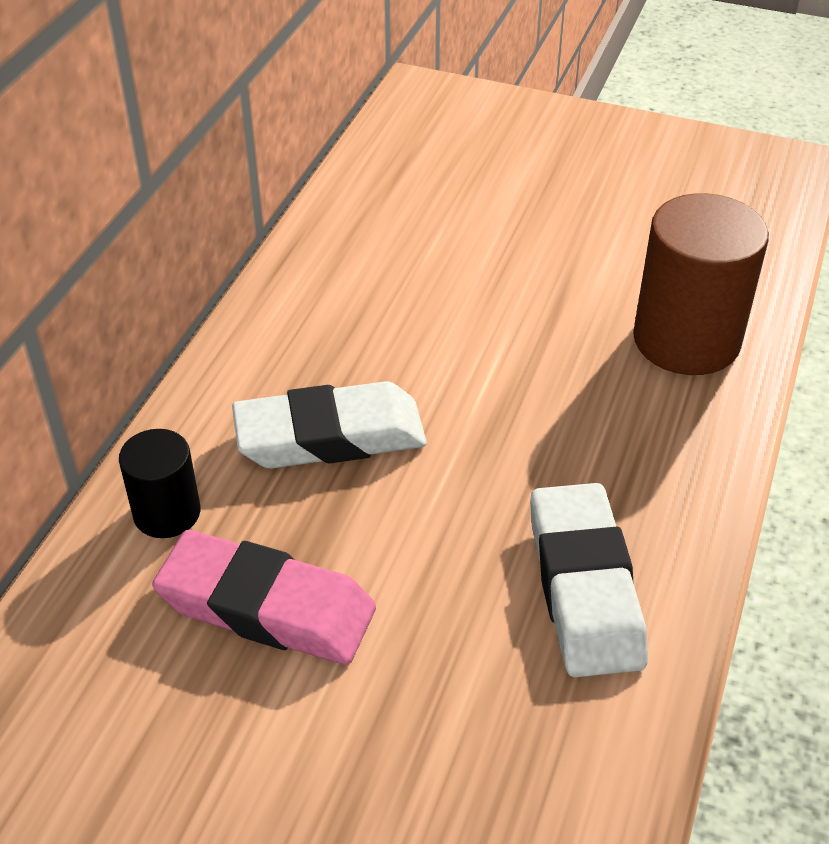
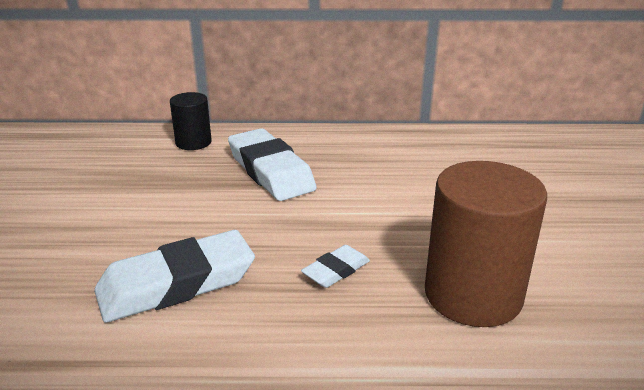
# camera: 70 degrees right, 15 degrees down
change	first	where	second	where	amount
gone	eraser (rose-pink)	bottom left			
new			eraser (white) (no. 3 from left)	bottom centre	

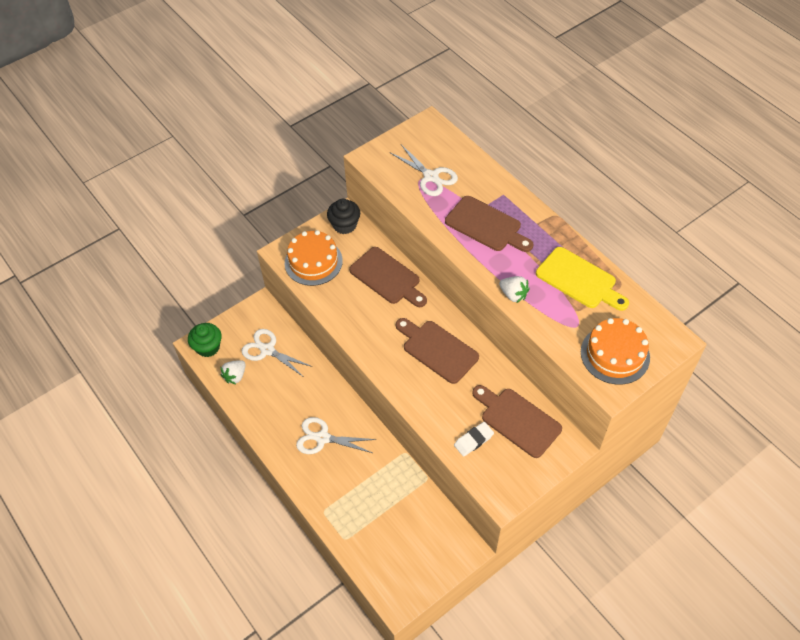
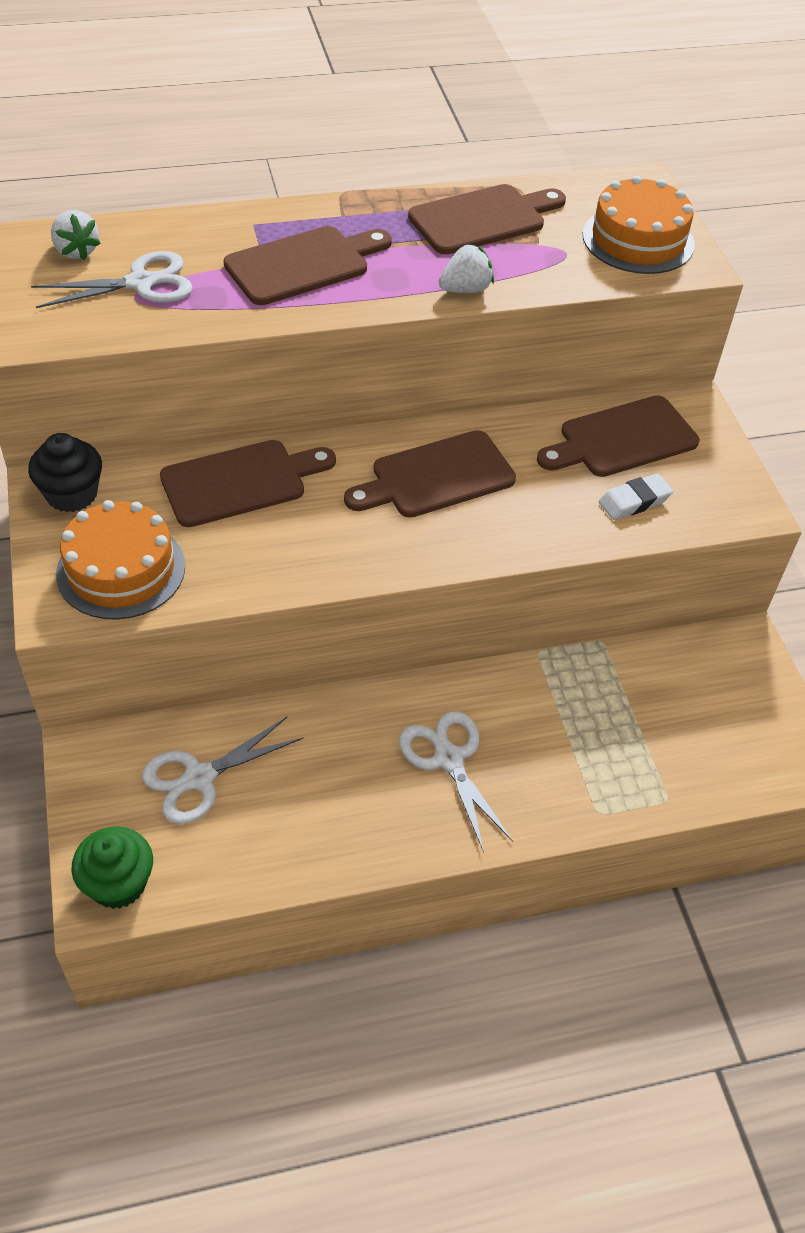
# camera: 70 degrees left, 5 degrees down
change	first	where	second	where	amount
shifted	toy strawberry (white) (no. 1 from left)	middle left		top left	
repainted	chopping board (golden)	middle right	chopping board (russet) (no. 4 from left)	top centre	
rotated	scissors (white) (no. 2 from left in the first image)	bottom centre	scissors (white) (no. 3 from left)	centre	120 degrees clockwise
rotated	eraser (white)	bottom centre		middle right	75 degrees clockwise

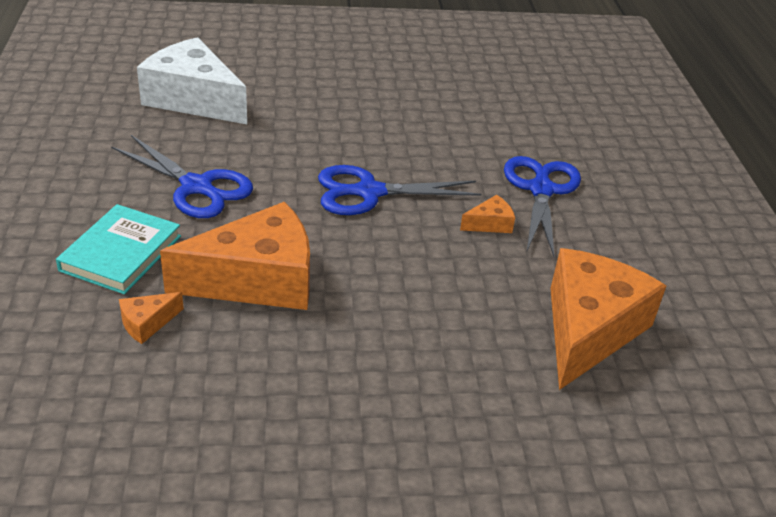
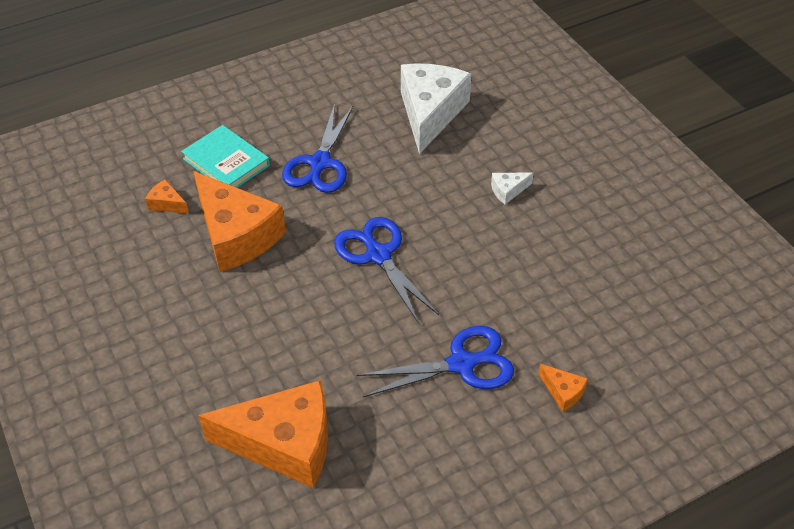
# camera: 70 degrees right, 10 degrees up
change	first	where	second	where	amount
new			cheese (white) (no. 2 from left)	centre	
shifted	cheese (orange) (no. 3 from left in the first image)	centre	cheese (orange) (no. 4 from left)	bottom right	
rotated	book (aqua)	middle left		top left	45 degrees clockwise

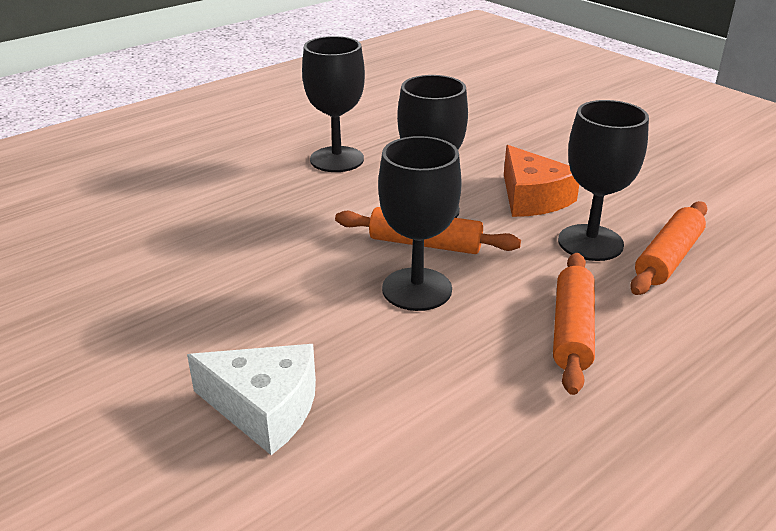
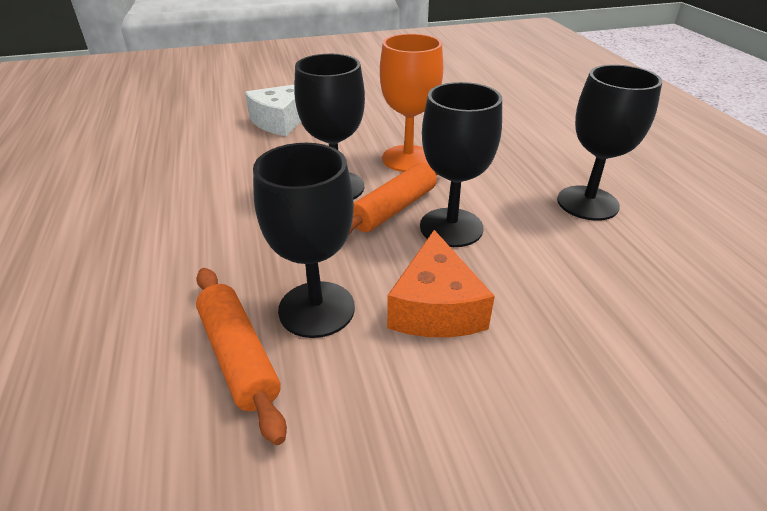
# camera: 115 degrees right, 5 degrees up
change	first	where	second	where	amount
gone	rolling pin (orange) (no. 2 from left)	middle right			
new			wine glass (orange)	top centre	
rotated	cheese (orange)	middle right		centre	90 degrees counterclockwise

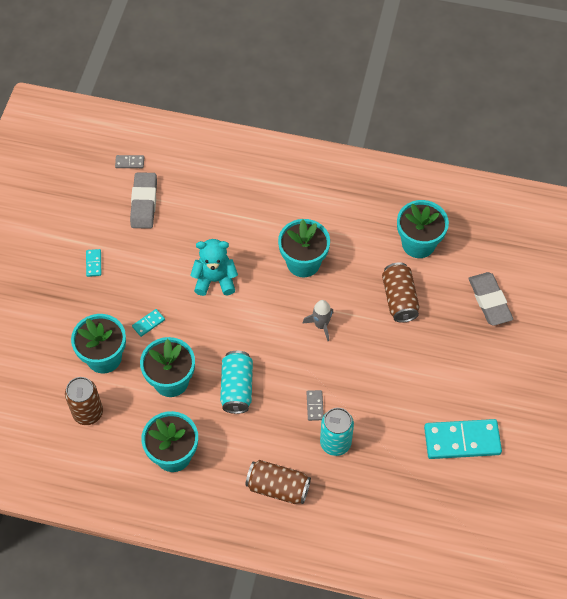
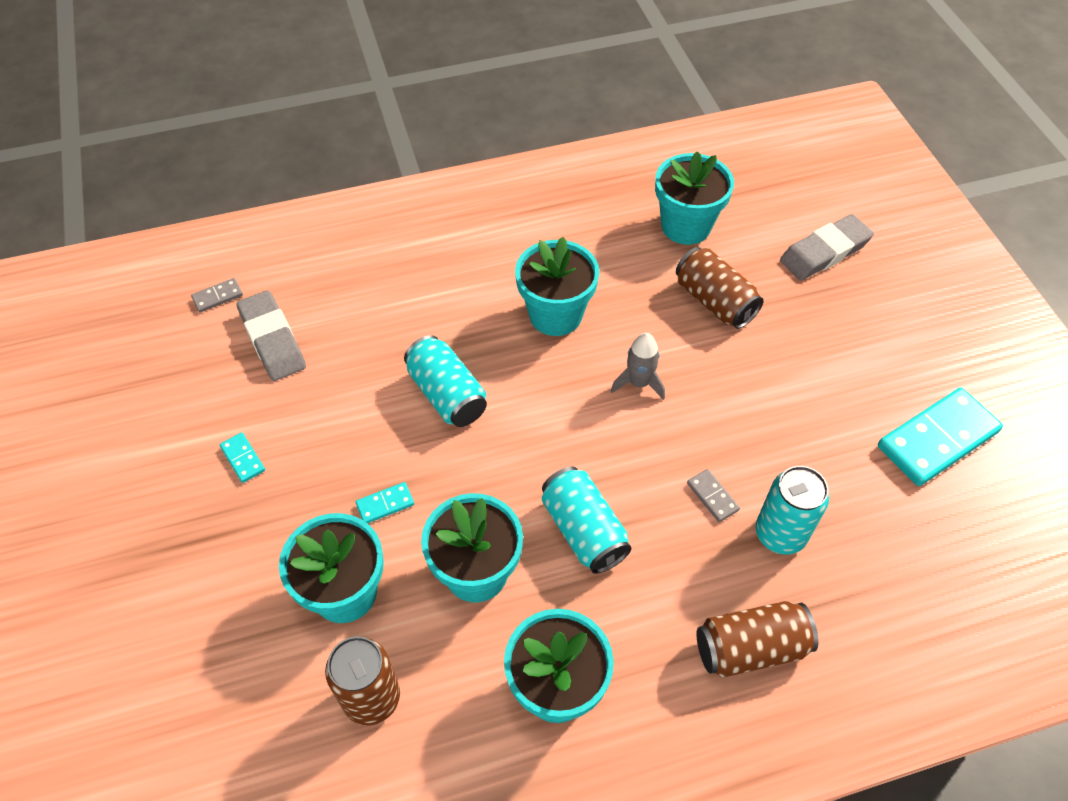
# camera: 30 degrees left, 5 degrees down
change	first	where	second	where	amount
swapped	teddy bear (aqua)	centre	can (aqua) (no. 1 from left)	centre	
rotated	domino piece (aqua) (no. 2 from left)	middle left		centre	45 degrees clockwise
rotated	eraser (ash-grey) (no. 2 from left)	middle right		top right	75 degrees counterclockwise

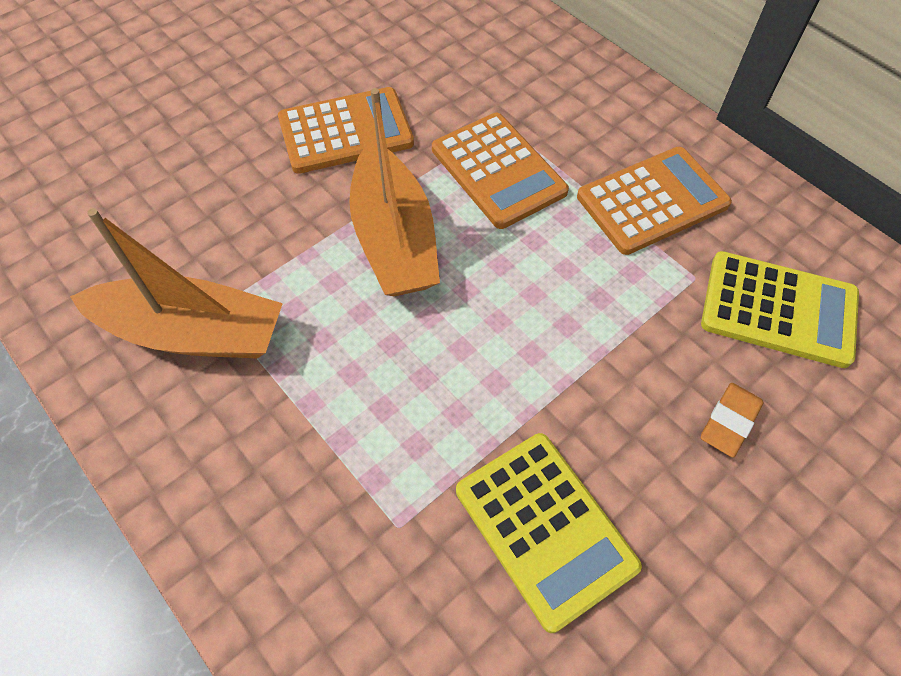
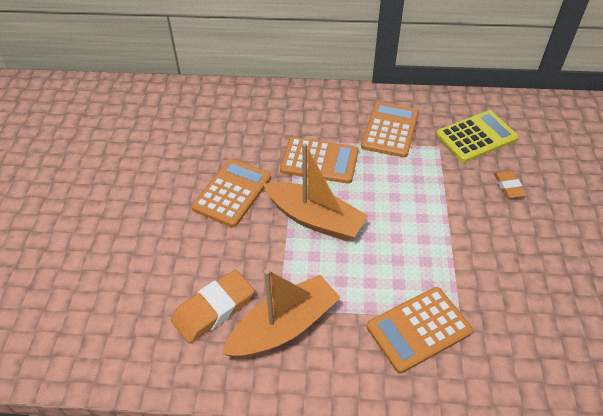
# camera: 45 degrees left, 10 degrees down
change	first	where	second	where	amount
gone	adding machine (golden) (no. 1 from left)	bottom centre			
new			eraser (orange) (no. 1 from left)	bottom centre	
new			adding machine (orange) (no. 4 from left)	bottom right	

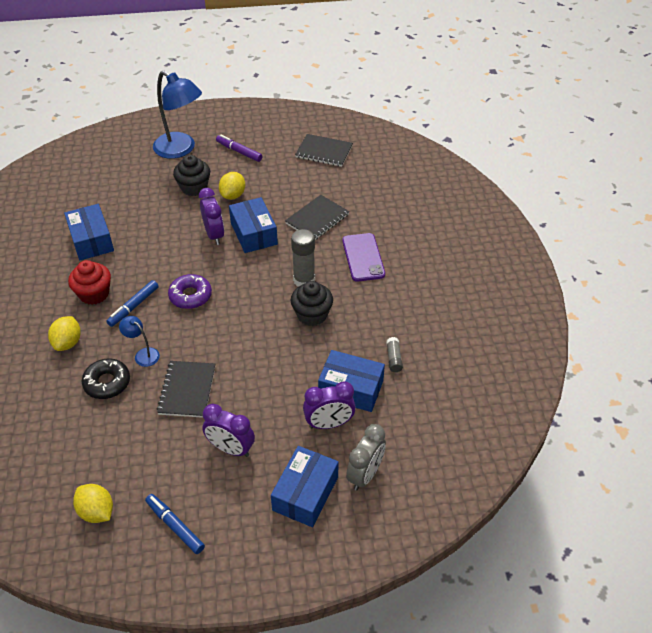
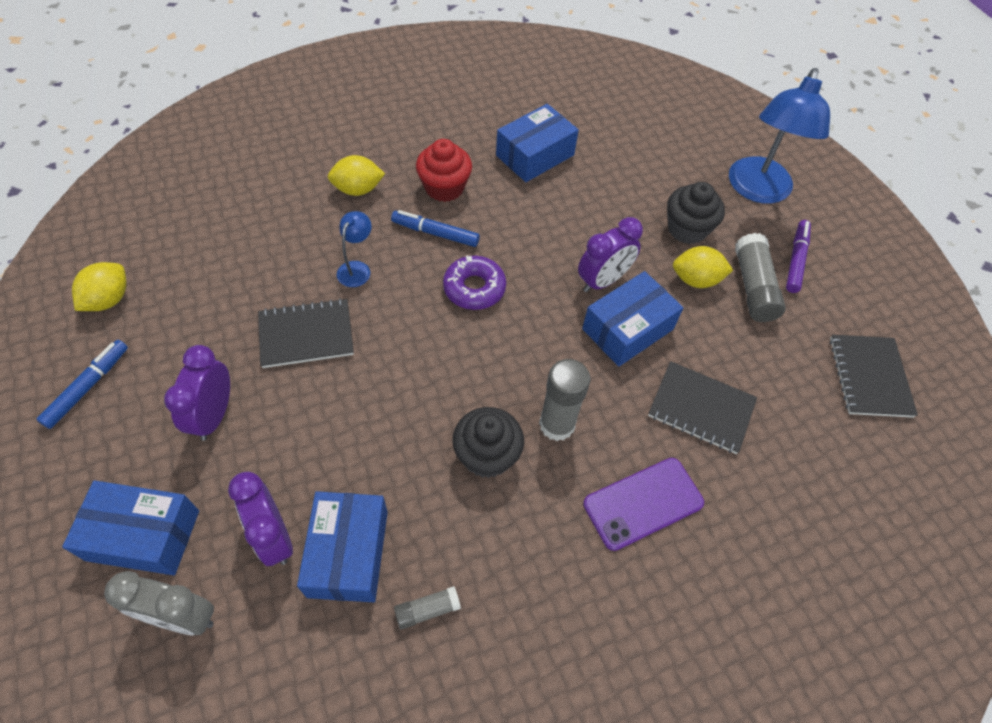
# camera: 70 degrees right, 10 degrees up
change	first	where	second	where	amount
gone	doughnut (ebony)	middle left			
new			glue (ash-grey) (no. 3 from left)	middle right	

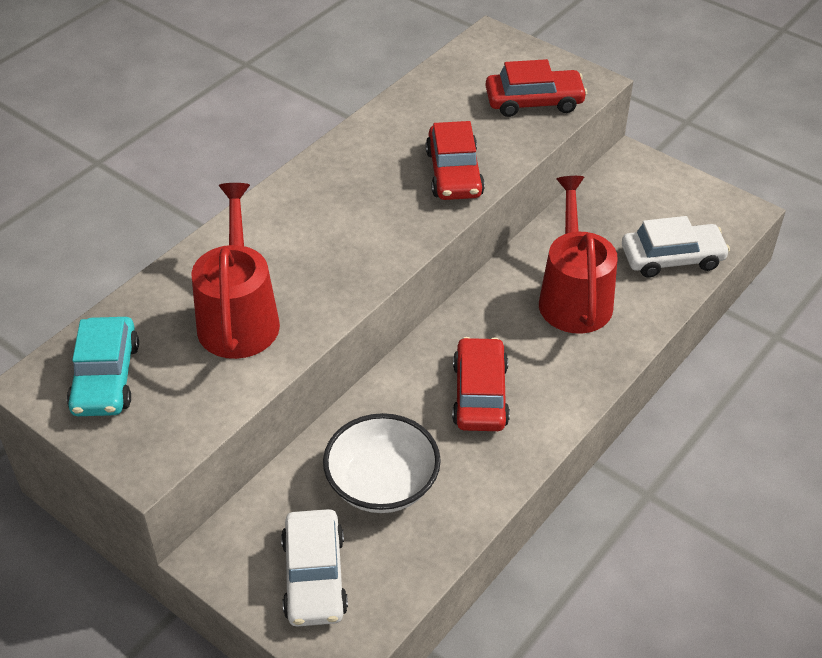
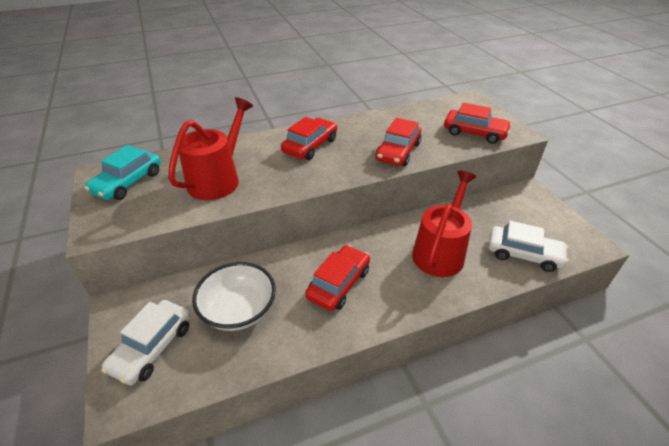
# camera: 30 degrees right, 5 degrees down
change	first	where	second	where	amount
new			automobile (scarlet) (no. 1 from left)	top centre	

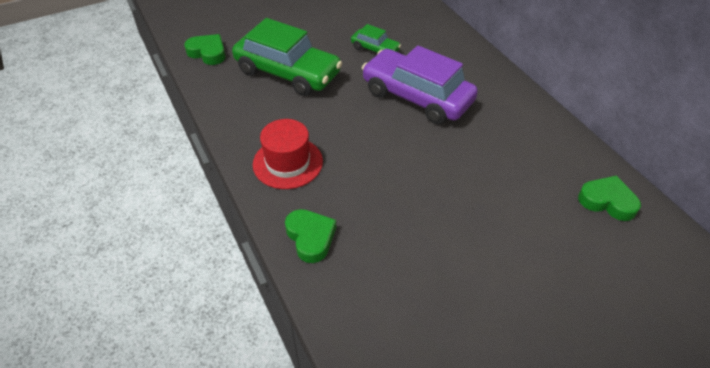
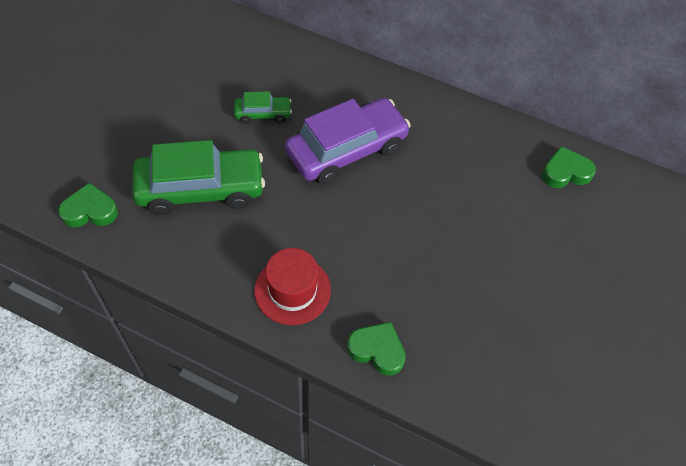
# camera: 40 degrees left, 10 degrees up
change	first	where	second	where	amount
rotated	automobile (violet)	top centre		top centre	150 degrees clockwise

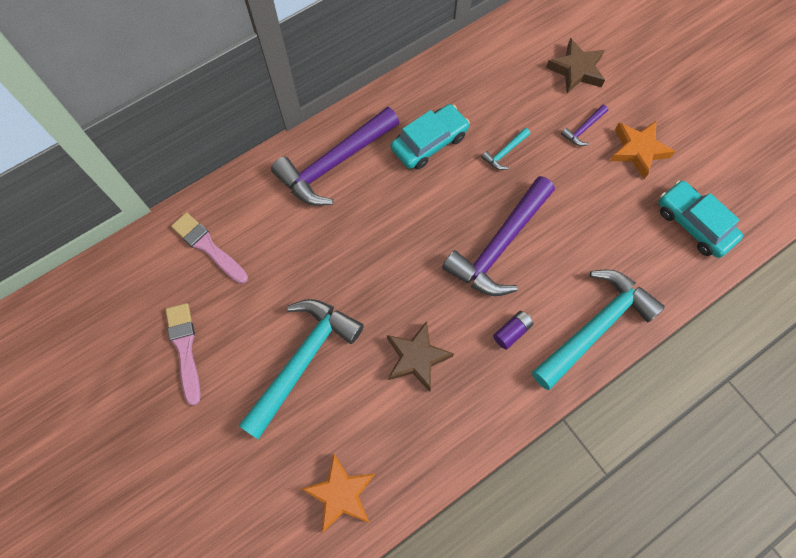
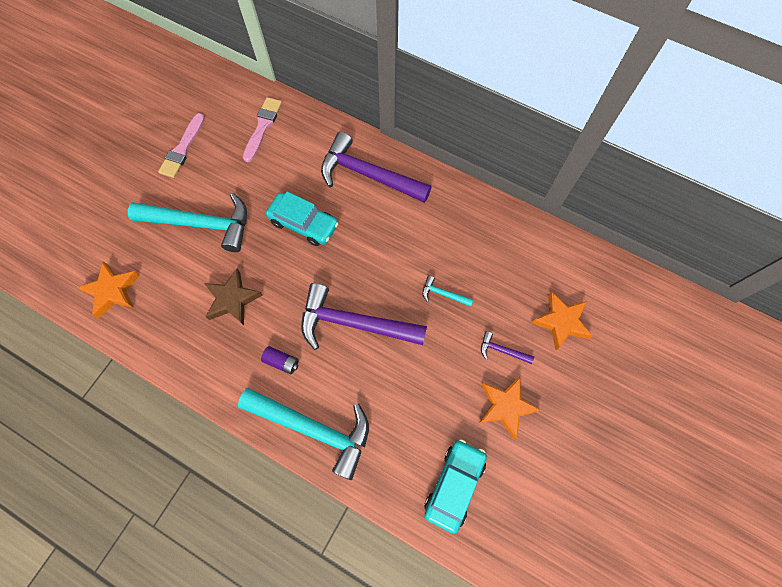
# camera: 65 degrees right, 0 degrees up
change	first	where	second	where	amount
shifted	automobile (aqua) (no. 1 from left)	top centre		centre	
repainted	star (russet) (no. 2 from left)	top right	star (orange) (no. 3 from left)	middle right	
rotated	paintbrush (rose-pink) (no. 1 from left)	middle left		top left	150 degrees clockwise

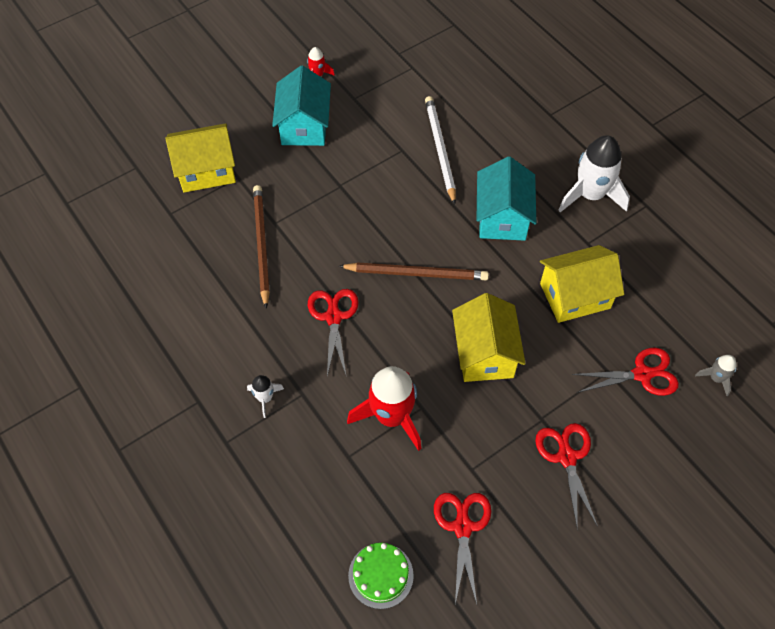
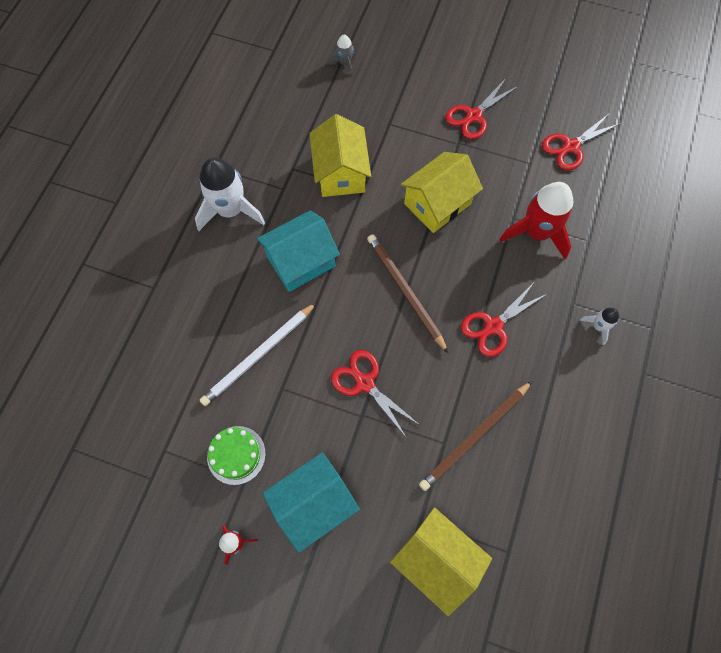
# camera: 125 degrees left, 10 degrees up
change	first	where	second	where	amount
shifted	layer cake (green)	bottom centre		bottom left	
shifted	scissors (scarlet) (no. 4 from left in the first image)	middle right	scissors (scarlet) (no. 1 from left)	centre	
rotated	house (golden) (no. 3 from left in the first image)	middle right	house (golden) (no. 1 from left)	top centre	45 degrees clockwise

